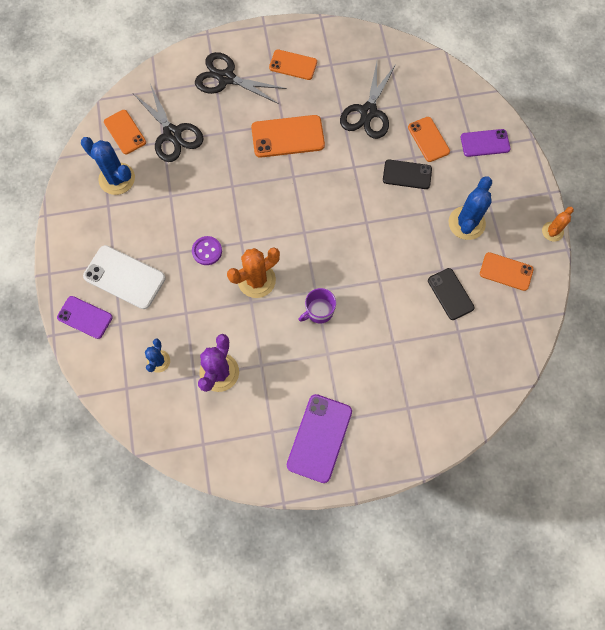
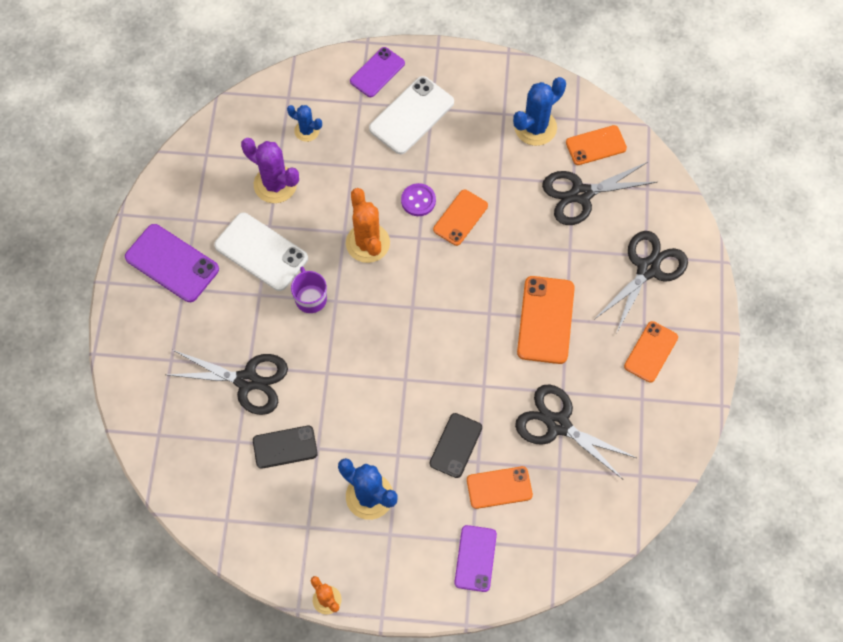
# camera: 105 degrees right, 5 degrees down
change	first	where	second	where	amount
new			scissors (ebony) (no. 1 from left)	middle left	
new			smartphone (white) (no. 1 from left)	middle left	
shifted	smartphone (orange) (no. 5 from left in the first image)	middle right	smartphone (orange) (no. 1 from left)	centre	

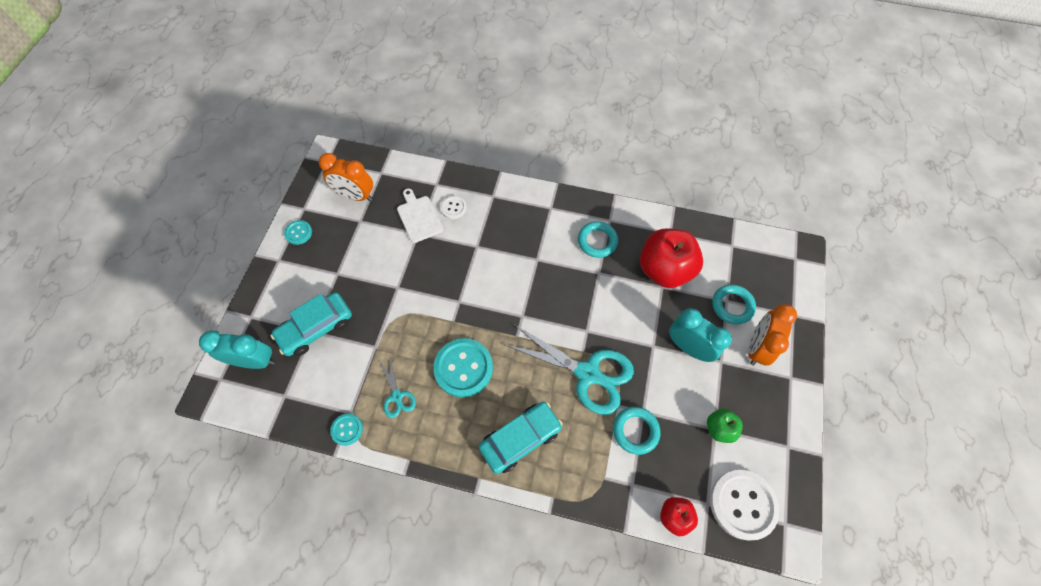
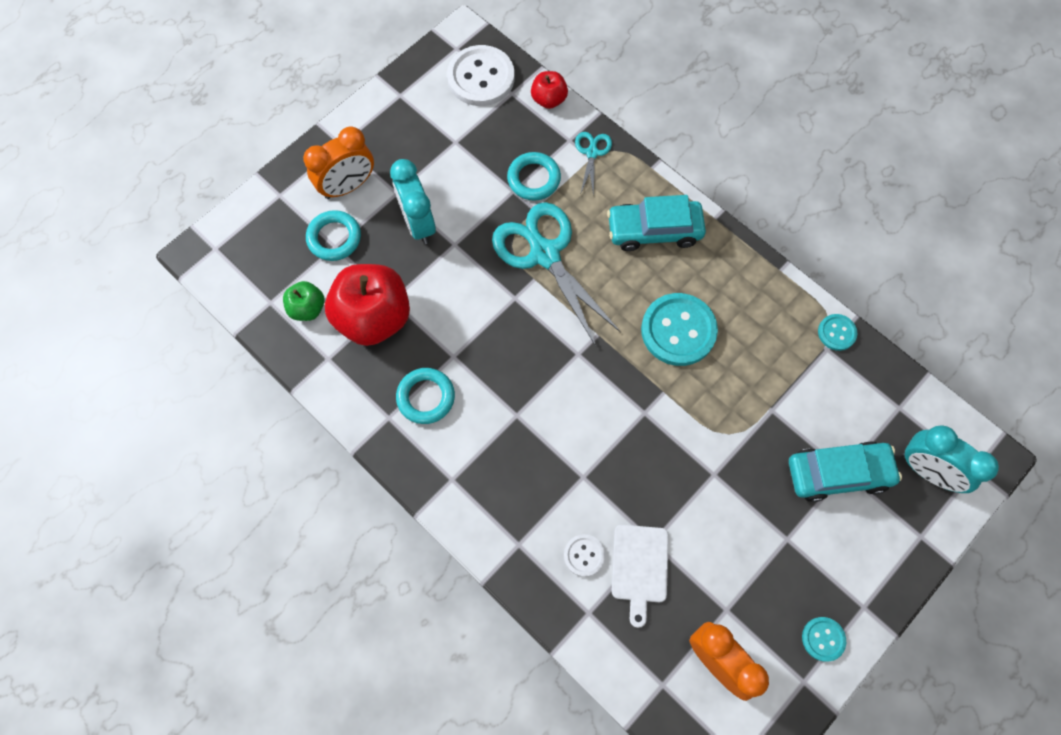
# camera: 150 degrees left, 5 degrees up
change	first	where	second	where	amount
shifted	scissors (aqua) (no. 1 from left in the first image)	centre	scissors (aqua) (no. 2 from left)	top centre	
shifted	apple fruit (green)	bottom right		middle left	

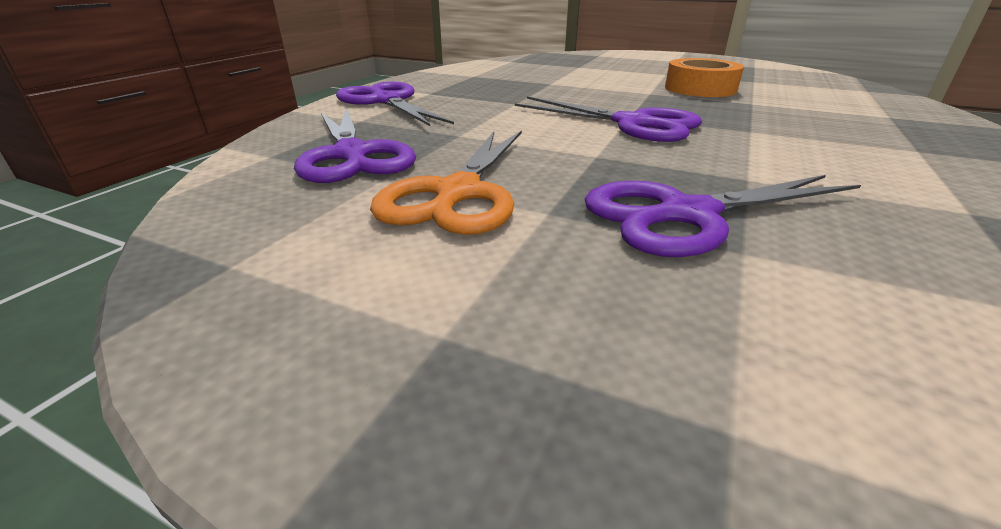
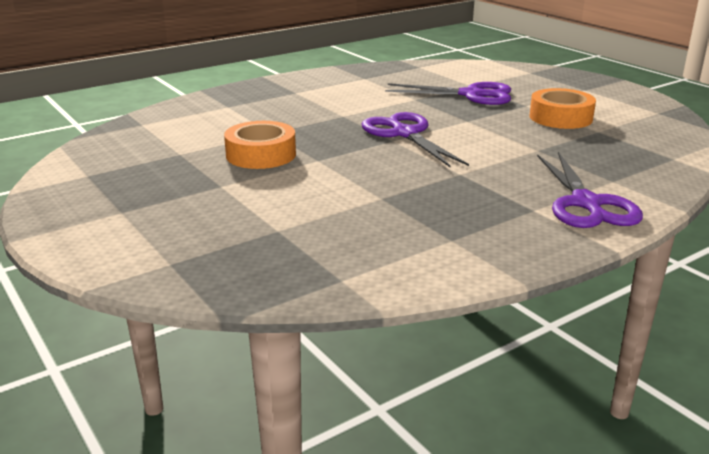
# camera: 150 degrees left, 5 degrees down
change	first	where	second	where	amount
gone	scissors (violet) (no. 1 from left)	top centre			
swapped	scissors (orange)	centre	sticky tape (orange) (no. 2 from left)	top right	

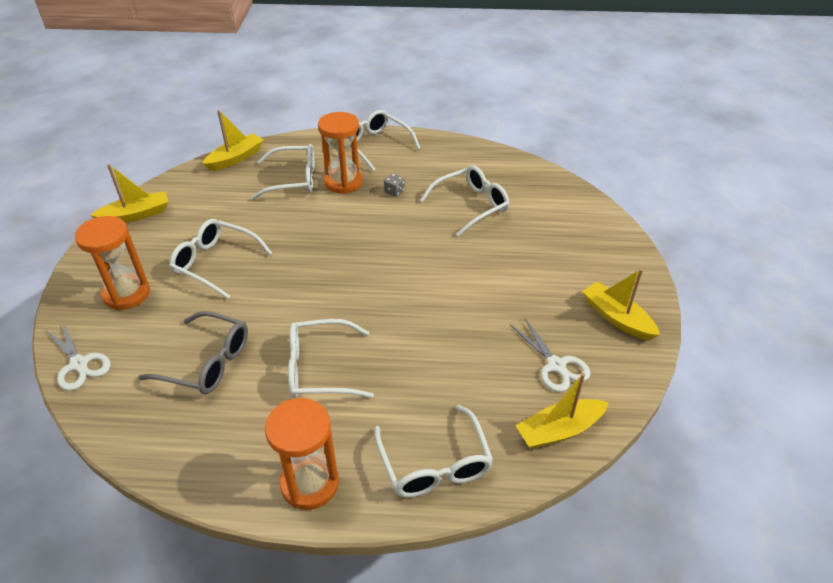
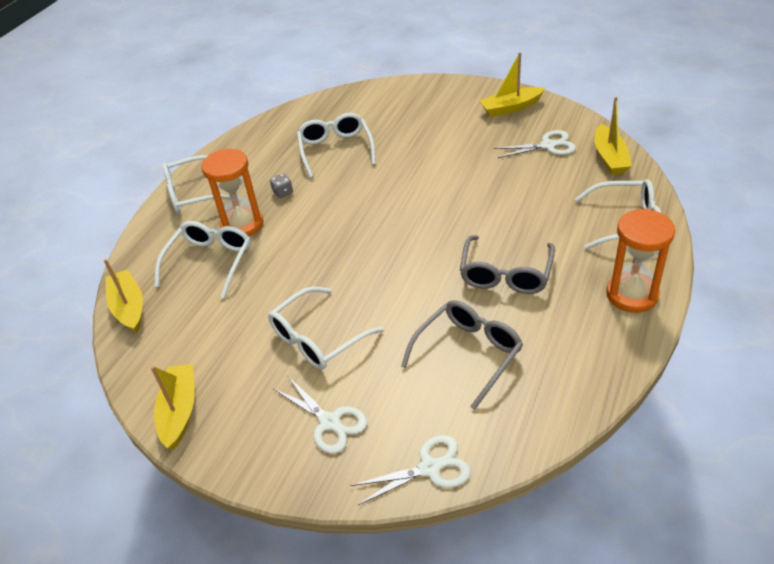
# camera: 65 degrees left, 0 degrees up
change	first	where	second	where	amount
swapped	sand timer (orange) (no. 1 from left)	middle left	scissors (white) (no. 1 from left)	bottom centre	
repainted	eyeglasses (white) (no. 3 from left)	centre	eyeglasses (ash-grey) (no. 2 from left)	centre	

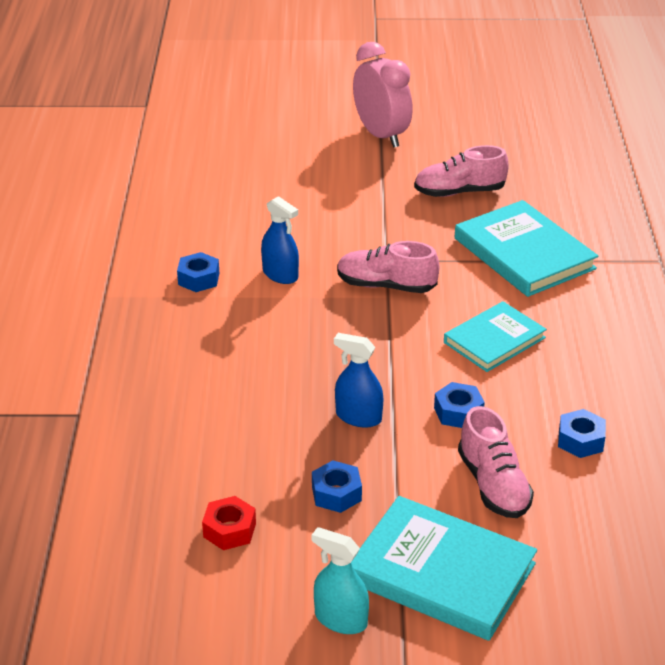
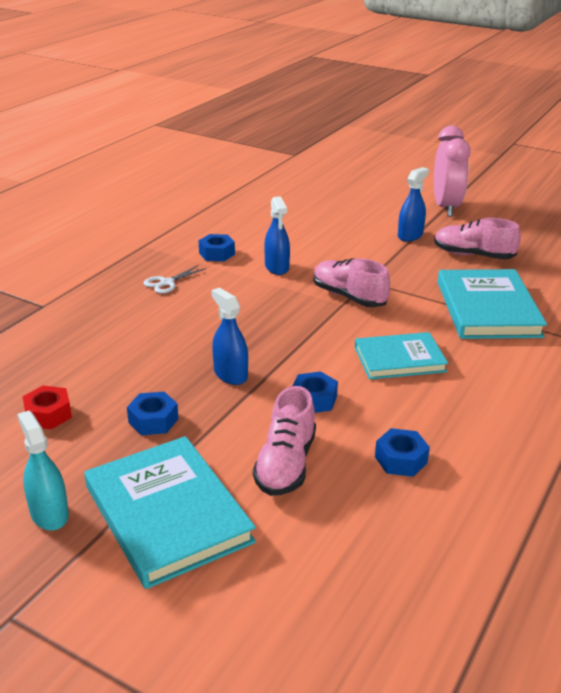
# camera: 30 degrees right, 5 degrees down
change	first	where	second	where	amount
new			scissors (white)	middle left	
new			spray bottle (royal blue) (no. 3 from left)	top right	

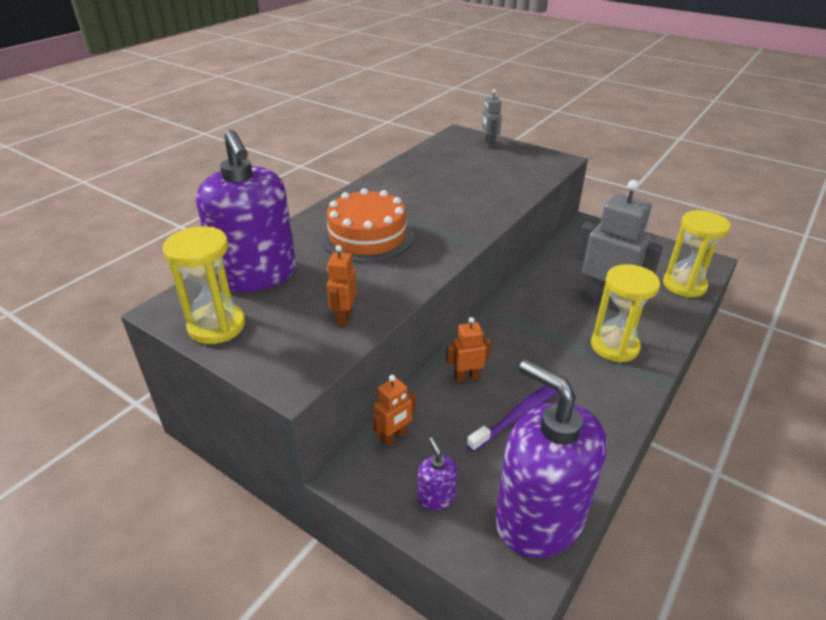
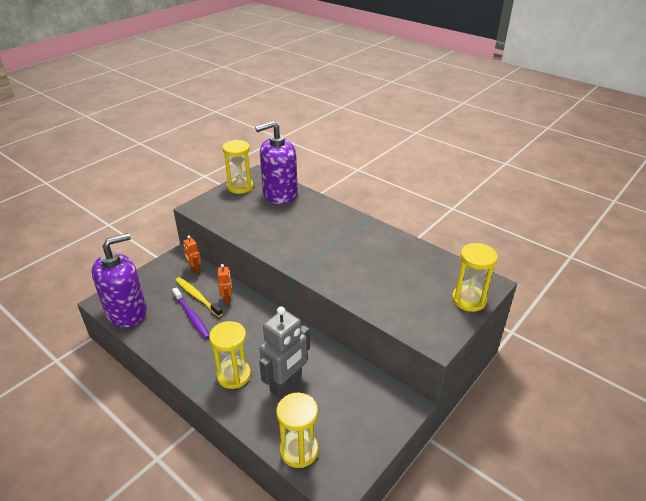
# camera: 95 degrees right, 0 degrees up
change	first	where	second	where	amount
gone	layer cake (orange)	centre			
gone	toy robot (orange) (no. 1 from left)	centre			
gone	soap dispenser (violet) (no. 2 from left)	bottom centre			
new			dental brush (golden)	middle left	
swapped	toy robot (ash-grey) (no. 1 from left)	top centre	sand timer (golden) (no. 4 from left)	middle right	

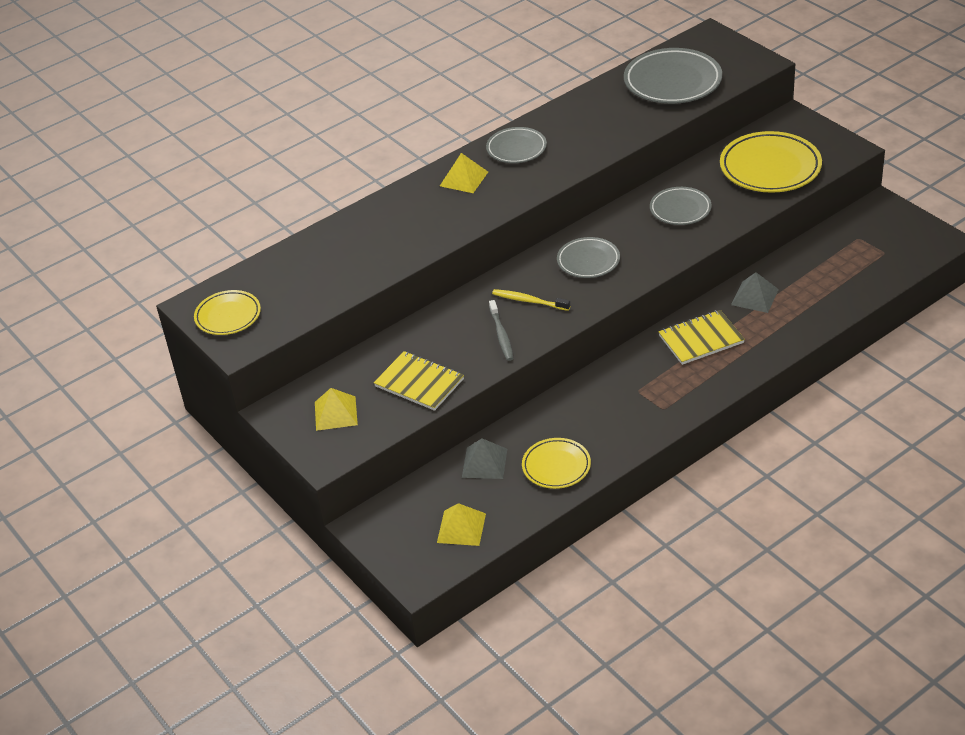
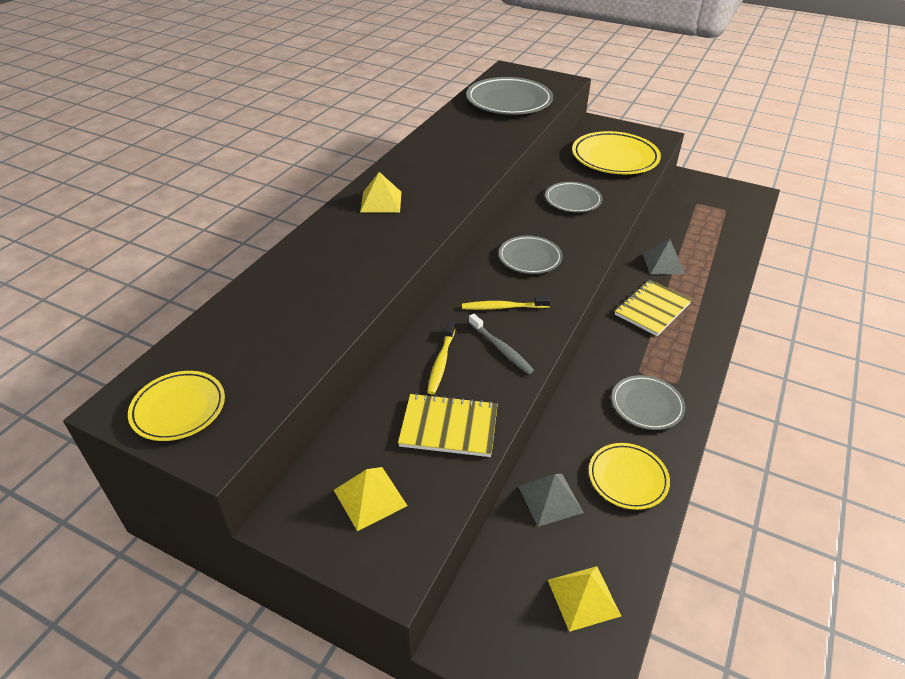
# camera: 30 degrees left, 0 degrees up
change	first	where	second	where	amount
new			dental brush (golden) (no. 1 from left)	centre	
shifted	plate (ash-grey) (no. 1 from left in the first image)	top centre	plate (ash-grey) (no. 4 from left)	middle right	

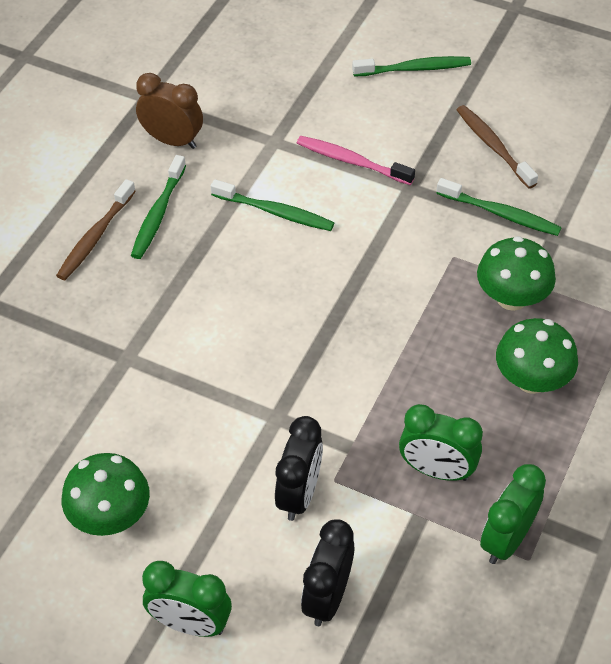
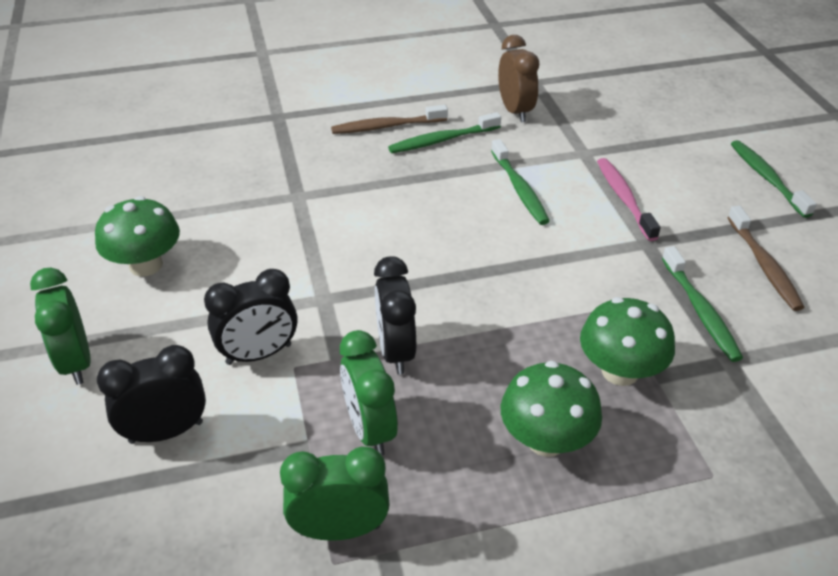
# camera: 50 degrees right, 10 degrees down
change	first	where	second	where	amount
new			bedside clock (ebony) (no. 3 from left)	centre	
rotated	dental brush (green) (no. 3 from left in the first image)	top right	dental brush (green) (no. 4 from left)	top right	150 degrees counterclockwise
rotated	dental brush (russet) (no. 2 from left)	top right		middle right	150 degrees clockwise

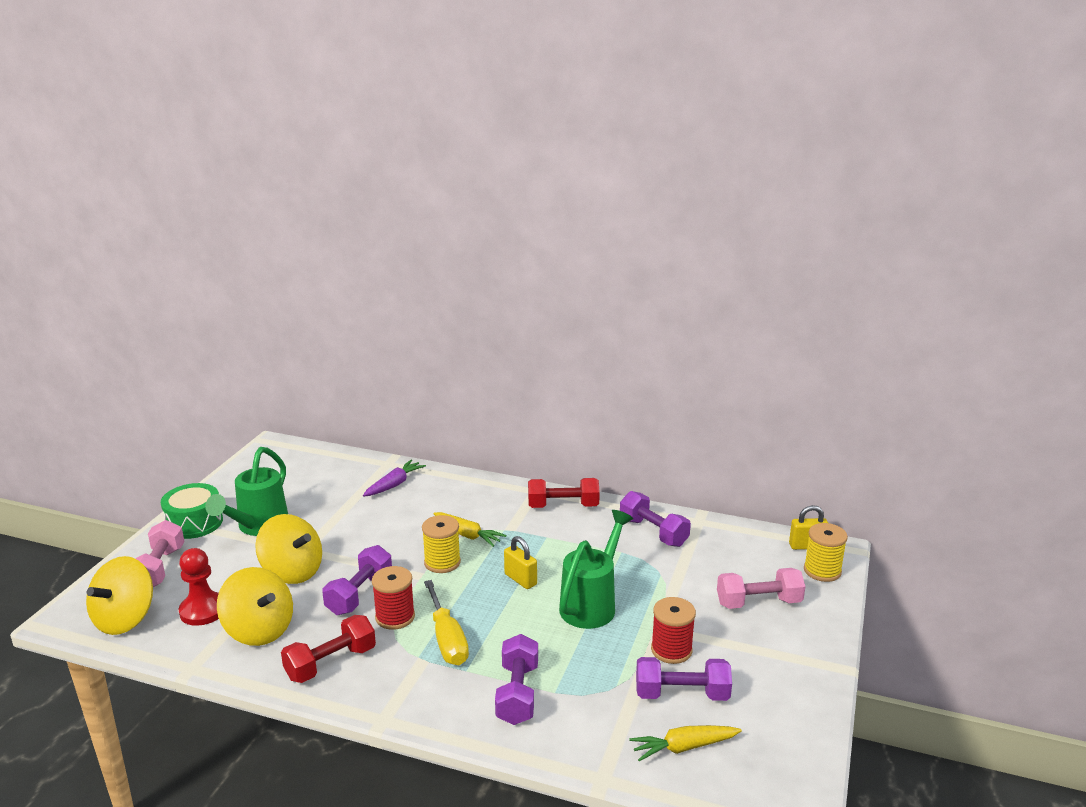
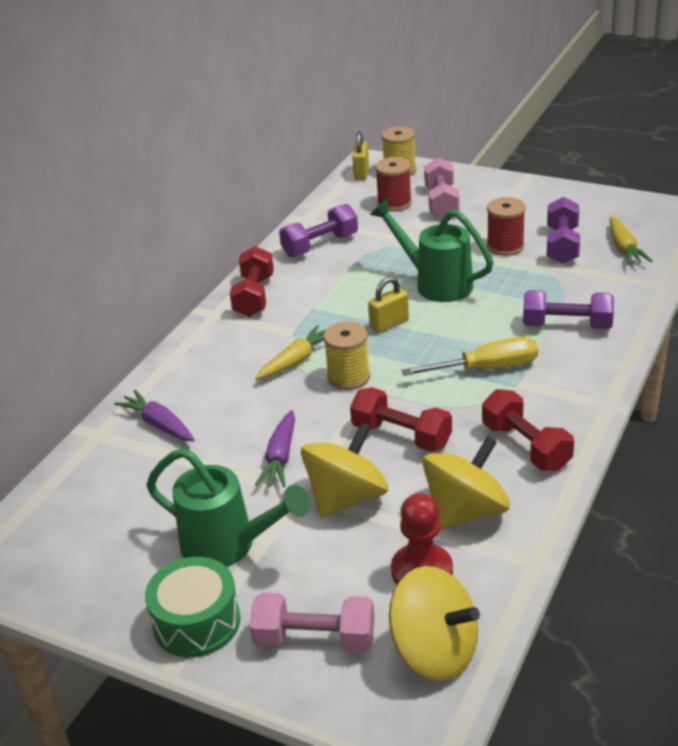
# camera: 80 degrees left, 10 degrees up
change	first	where	second	where	amount
new			root vegetable (violet) (no. 2 from left)	centre	
shifted	bobbin (scarlet) (no. 1 from left)	bottom centre		top centre	
repainted	free weight (violet) (no. 1 from left)	bottom left	free weight (scarlet) (no. 2 from left)	centre	

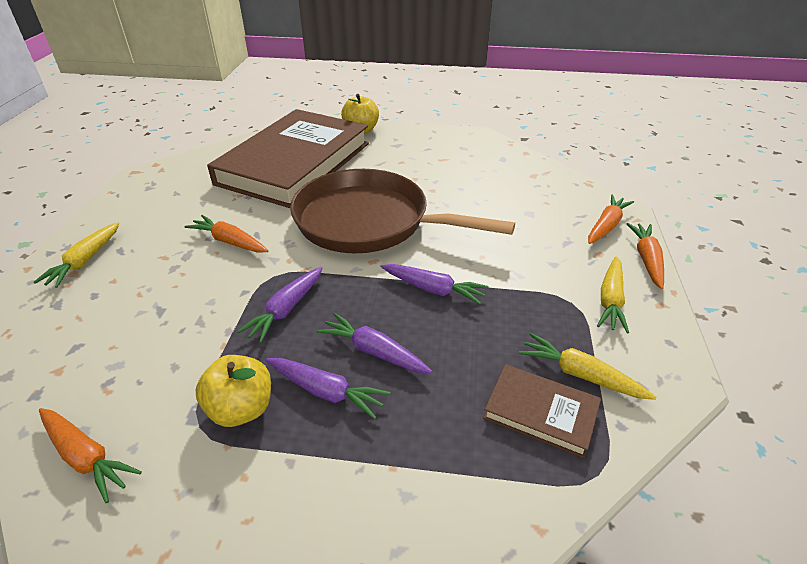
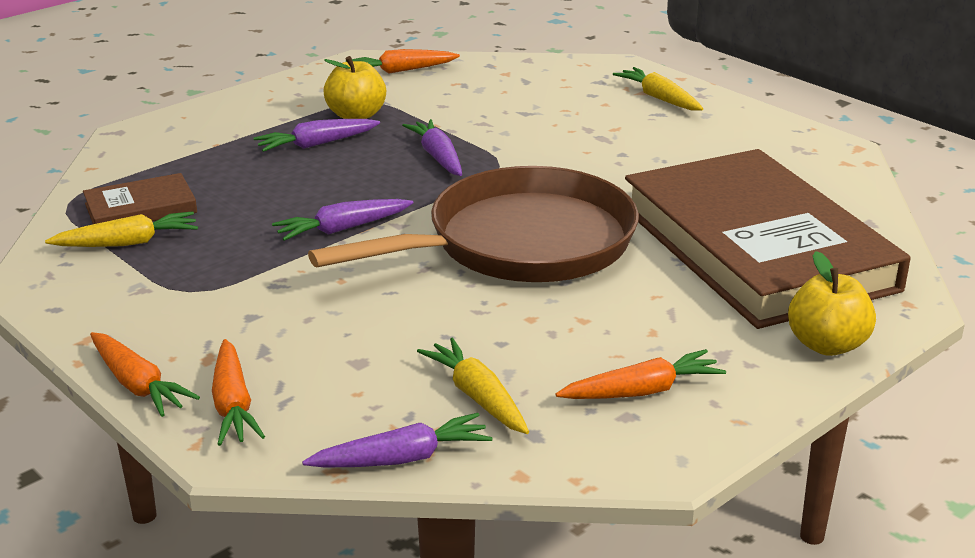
# camera: 130 degrees right, 10 degrees down
change	first	where	second	where	amount
shifted	root vegetable (orange) (no. 2 from left in the first image)	middle left	root vegetable (orange) (no. 4 from left)	bottom centre	
shifted	root vegetable (violet) (no. 3 from left)	centre		bottom centre	
shifted	root vegetable (golden) (no. 3 from left in the first image)	middle right	root vegetable (golden) (no. 2 from left)	bottom centre	

